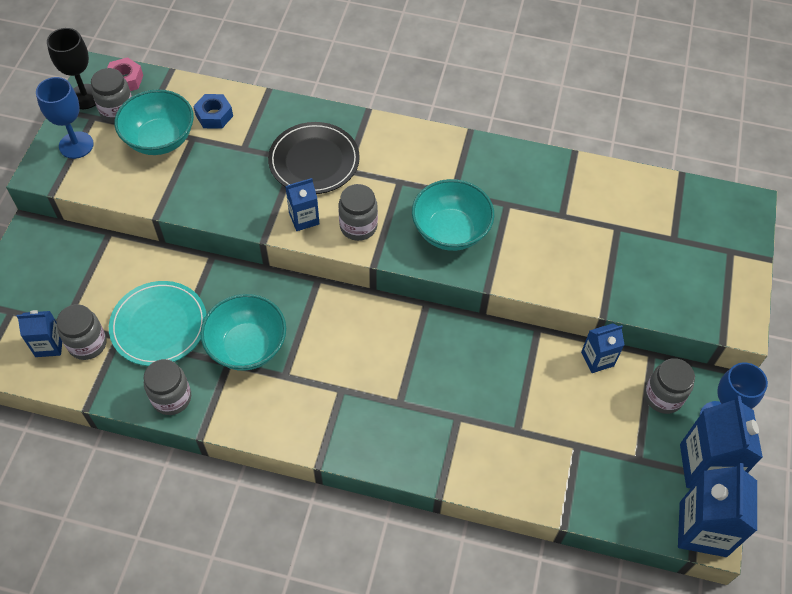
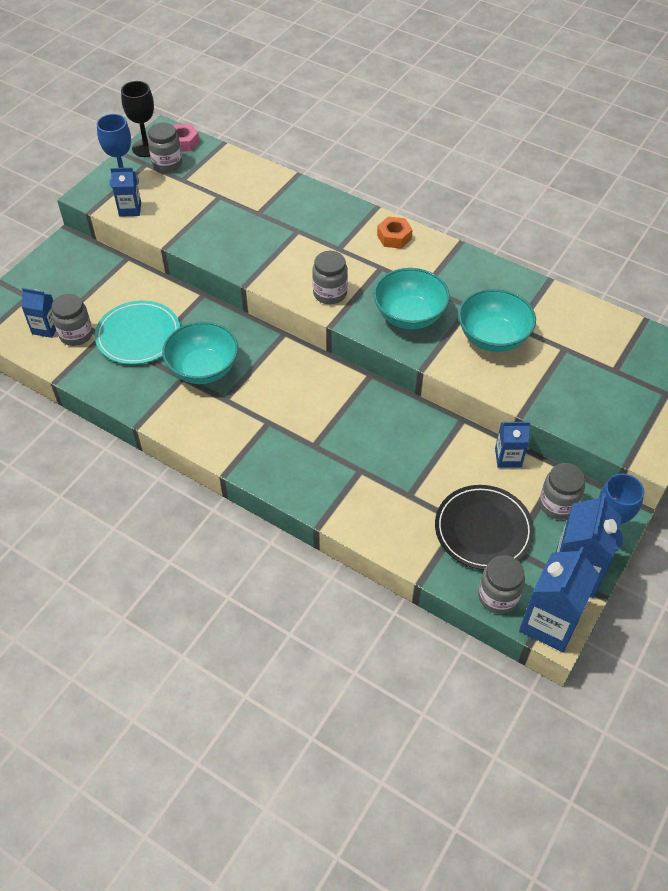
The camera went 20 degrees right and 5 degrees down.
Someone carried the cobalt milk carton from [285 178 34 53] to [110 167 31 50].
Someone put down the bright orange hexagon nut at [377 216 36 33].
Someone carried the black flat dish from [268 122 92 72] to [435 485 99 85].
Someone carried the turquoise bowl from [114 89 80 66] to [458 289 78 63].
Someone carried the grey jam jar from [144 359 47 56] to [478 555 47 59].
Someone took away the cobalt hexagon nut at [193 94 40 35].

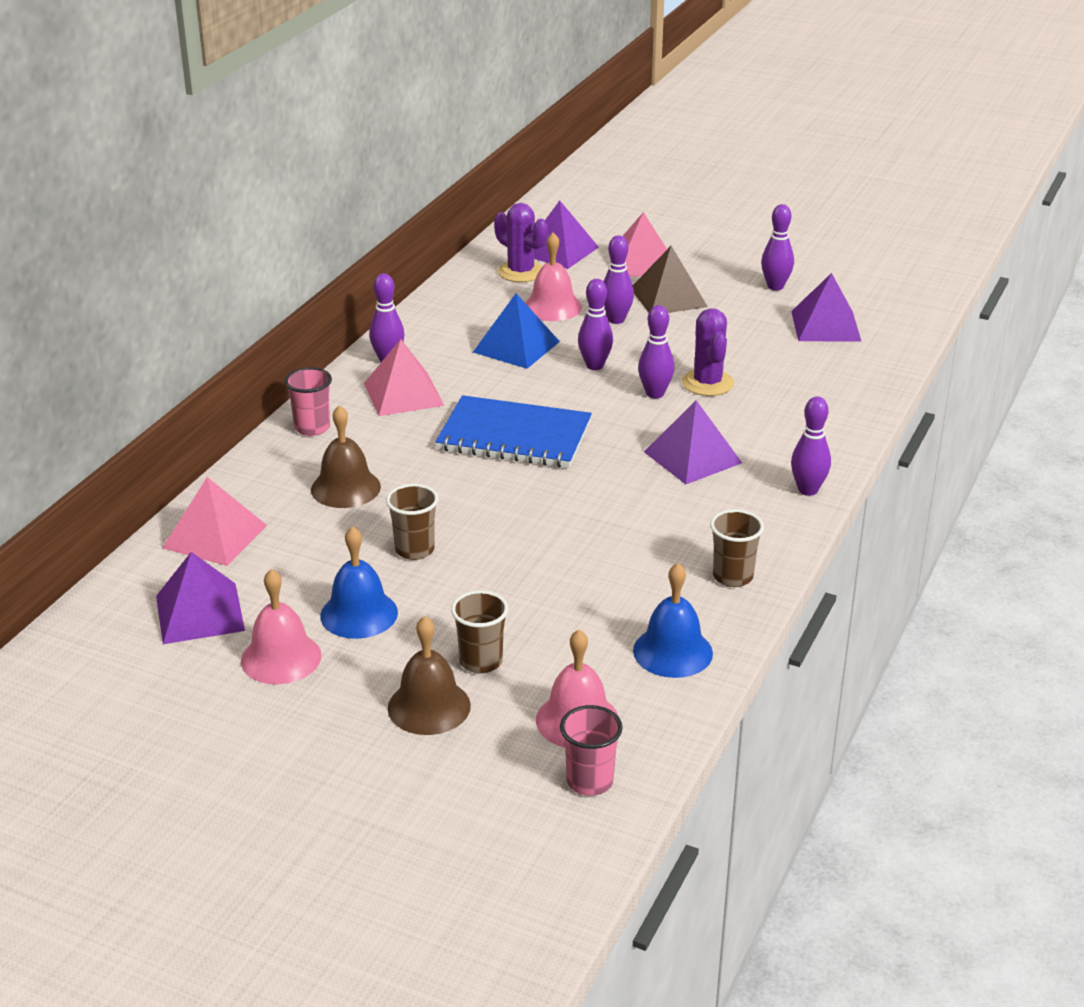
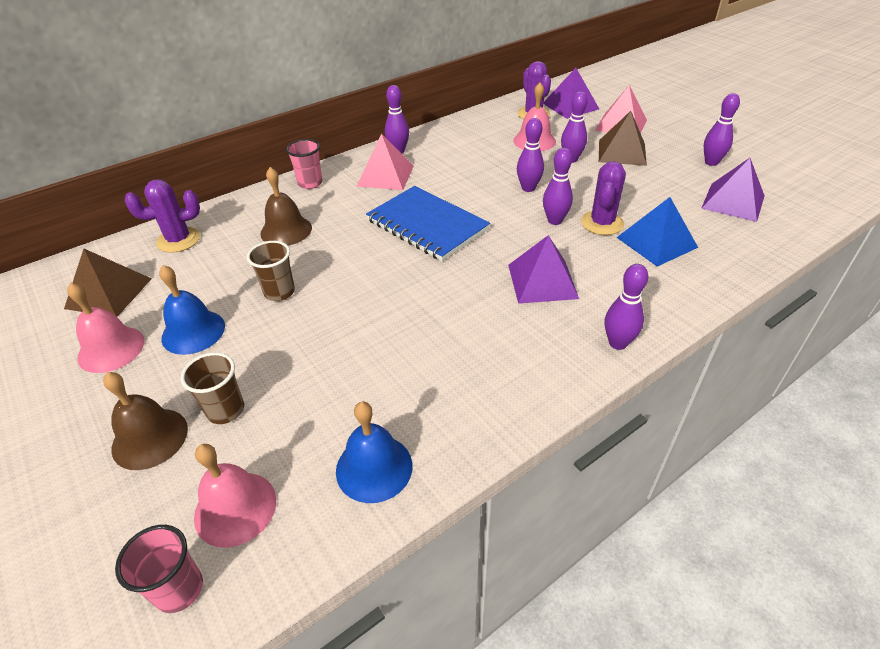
The camera went 30 degrees right and 10 degrees up.
Someone repainted the violet solid pyramid at [156 552 89 92], which became the russet solid pyramid at [64 249 88 68].
Someone swapped the rose-pink solid pyramid at [162 477 105 89] for the violet prickly plant at [125 179 75 74].
Someone carried the cobalt solid pyramid from [473 293 87 76] to [617 197 81 70].
Someone took away the russet cup at [710 509 54 78].

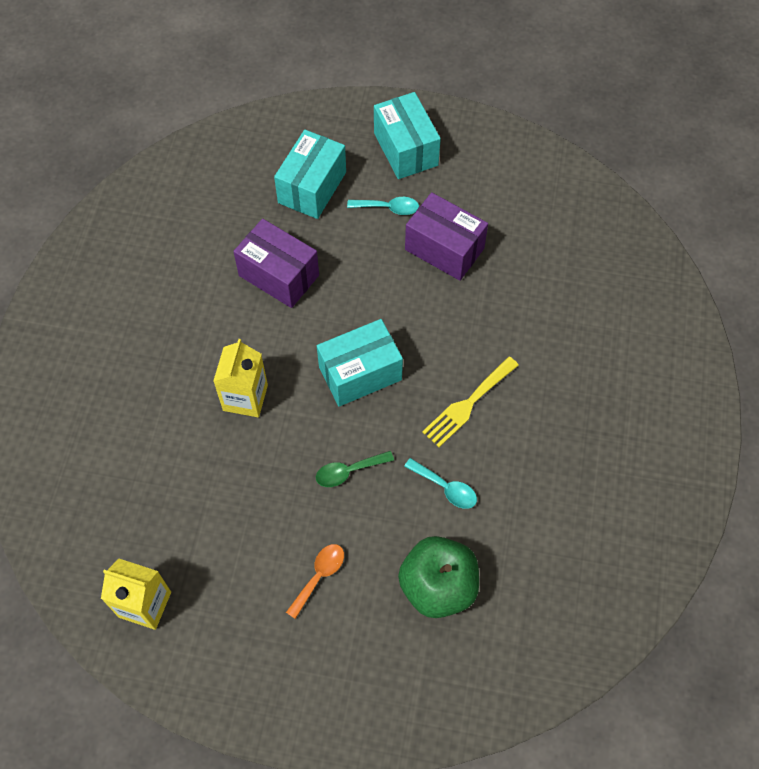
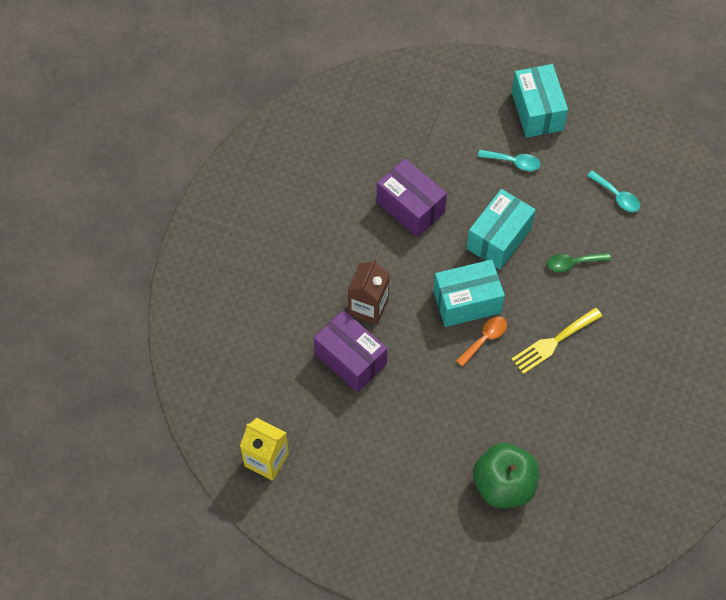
The camera went 10 degrees right and 0 degrees up.
Someone carried the violet box from [405 192 83 89] to [314 310 73 82].
Someone repainted the golden milk carton at [213 339 55 78], which became the russet milk carton at [348 259 41 66].
Someone carried the bright orange teaspoon from [286 544 58 75] to [456 317 51 49].
Someone carried the turquoise box from [274 130 72 89] to [466 189 70 80].
Someone carried the leaf-green teaspoon from [316 451 78 36] to [547 253 64 19].
Someone carried the turquoise teaspoon from [404 458 73 51] to [587 170 53 42].

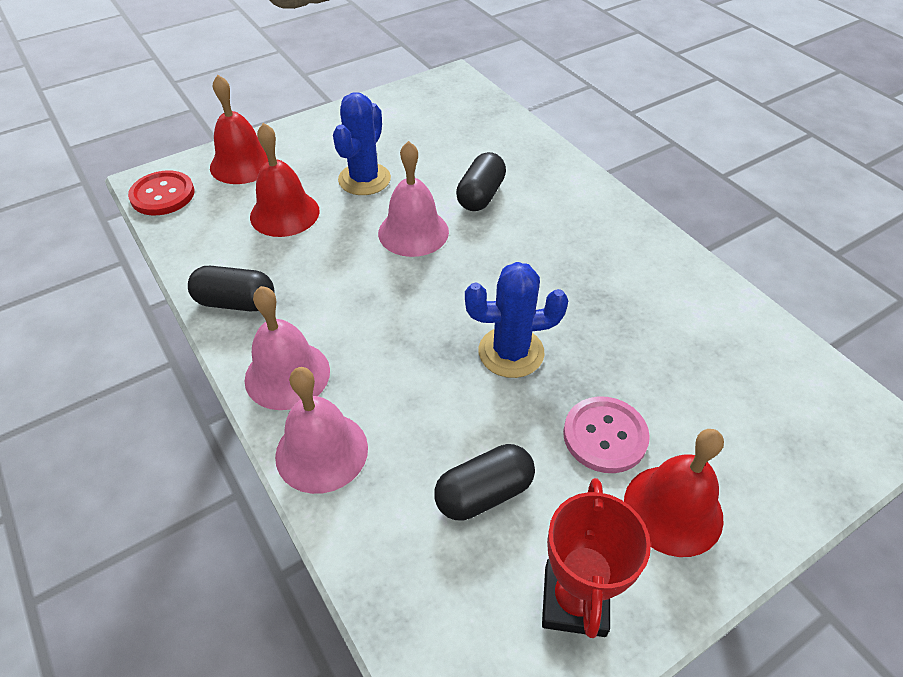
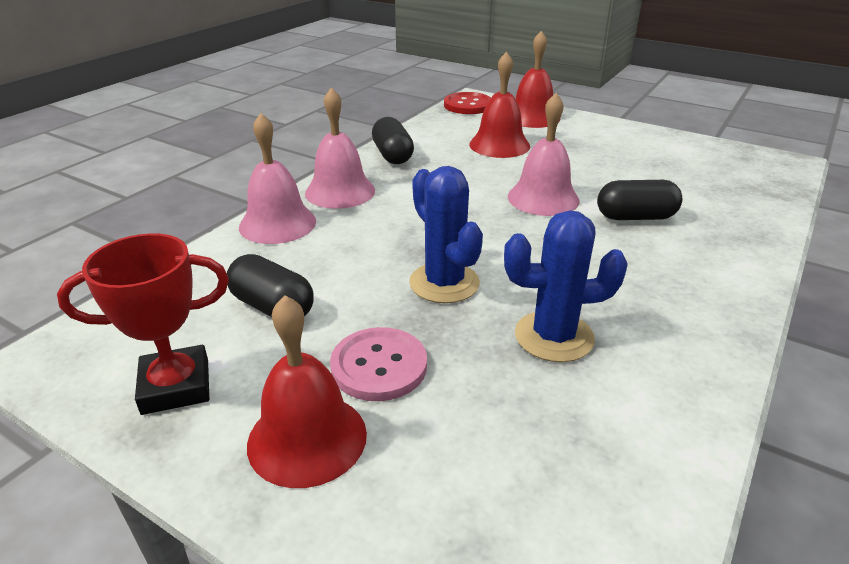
The camera went 65 degrees right and 15 degrees down.
Someone carried the cobalt prickly plant from [333 92 58 103] to [504 210 124 152].

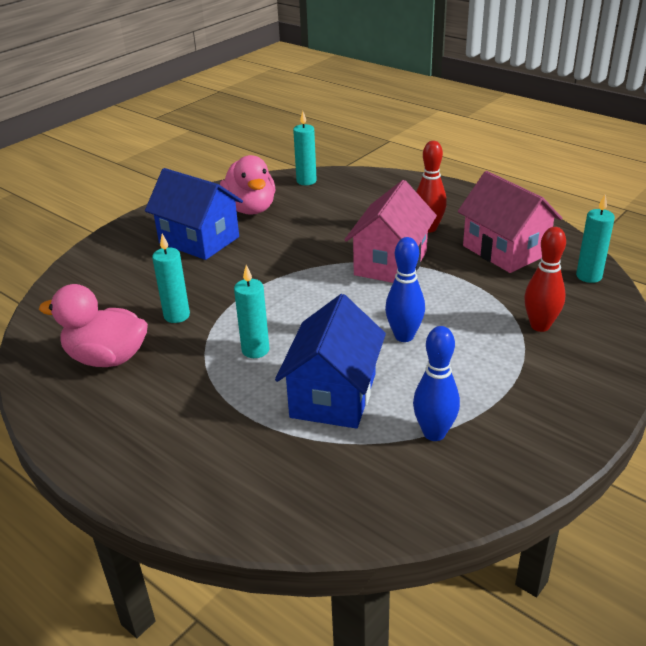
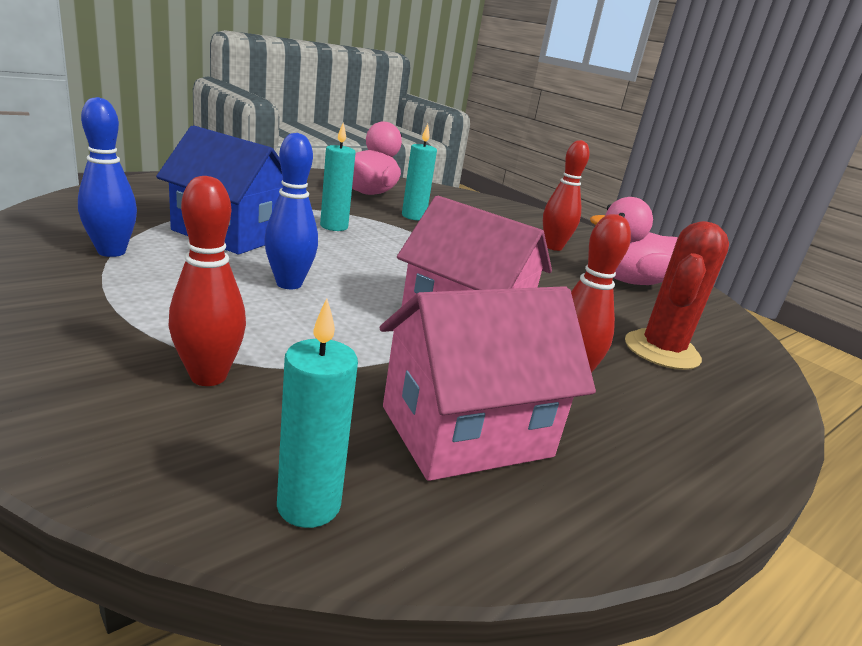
The camera went 95 degrees right and 10 degrees down.
Someone swapped the cobalt house at [145 168 98 92] for the crimson tenpin at [543 140 47 111].
Someone put down the crimson prickly plant at [625 221 104 149].
Someone took away the turquoise candle at [293 111 24 74].

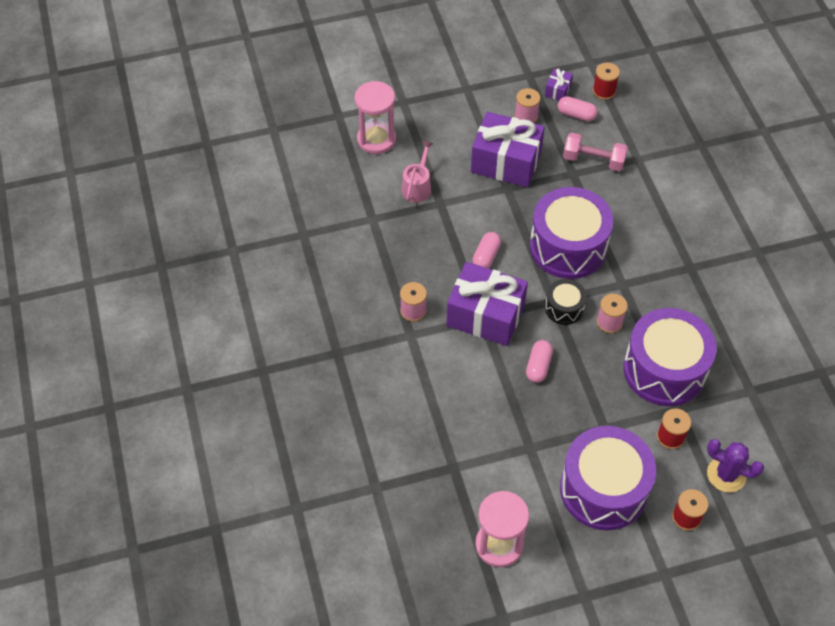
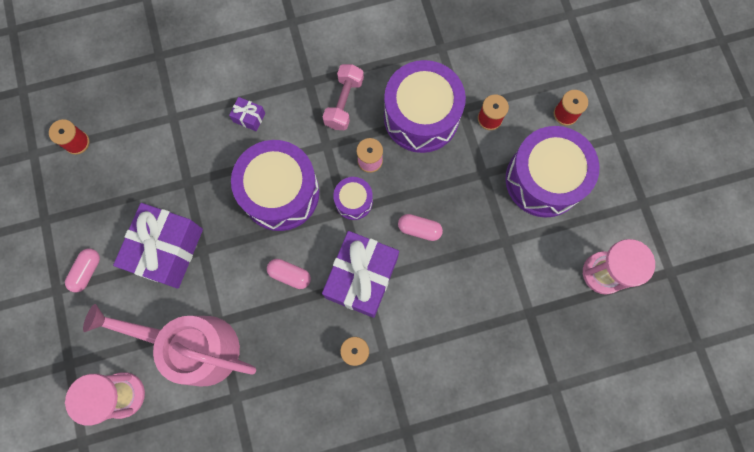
The camera went 90 degrees left and 20 degrees up.
Someone carried the rose-pink pill from [558 96 40 25] to [65 249 35 43].
Someone scaled the rose-pink watering can at [401 141 33 61] by 2.12.
Someone carried the violet present from [545 68 28 32] to [229 97 36 34].
Someone carried the rose-pink dumbbell from [563 133 65 38] to [323 64 41 66].
Someone repainted the black toy drum at [545 279 42 46], which became the violet toy drum at [333 177 40 43].
Someone took away the rose-pink spool at [514 88 27 35].
Someone took away the violet prickly plant at [707 439 57 53].

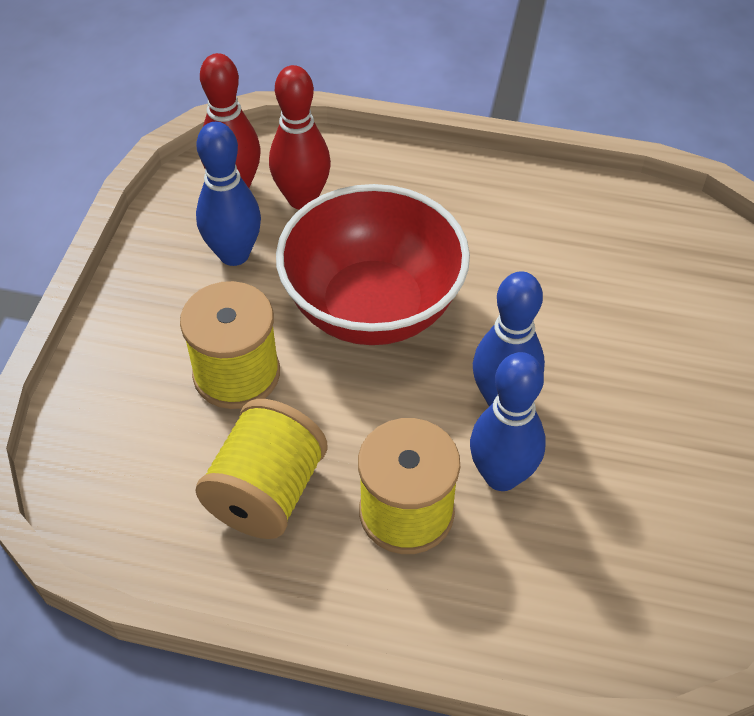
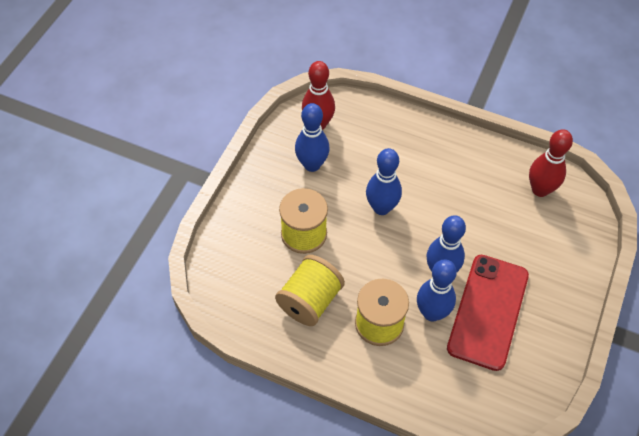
The camera went 10 degrees right and 5 degrees up.
Someone swapped the crimson bowl at [276 184 194 161] for the cobalt tenpin at [366 148 36 67].
Someone put down the crimson mobile phone at [447 255 82 116].
Someone carried the crimson tenpin from [269 65 62 145] to [529 129 44 68].

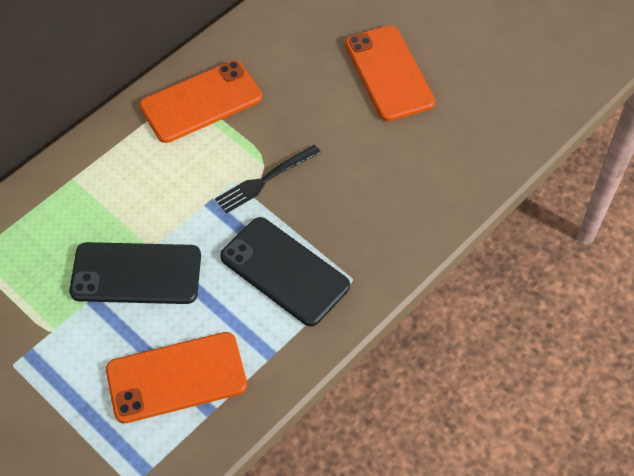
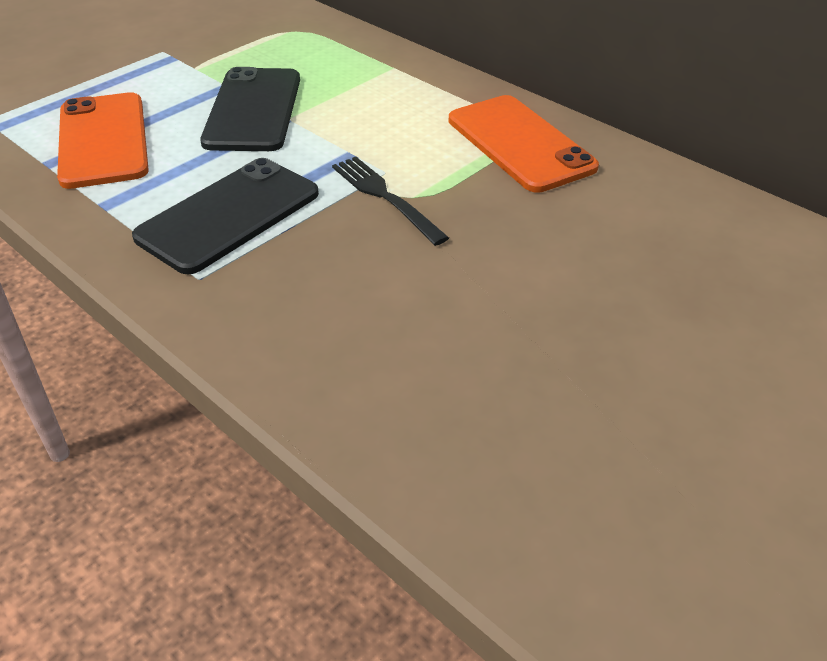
The camera went 90 degrees right and 15 degrees down.
Someone took away the bright orange mobile phone at [345 25 90 96].

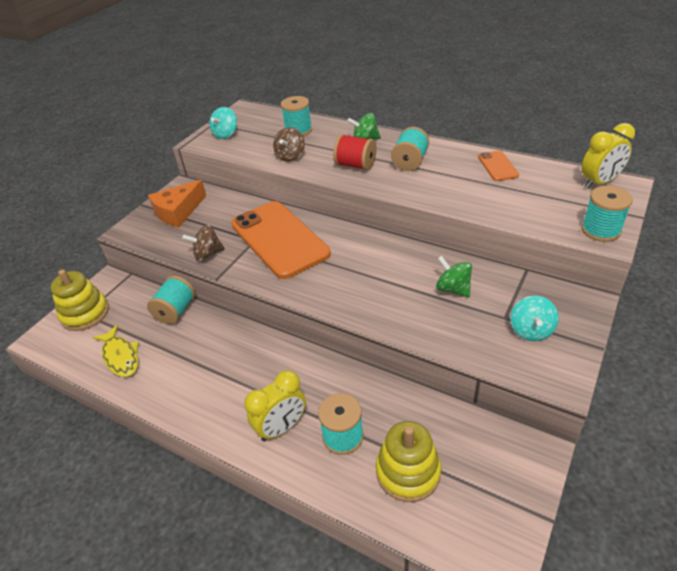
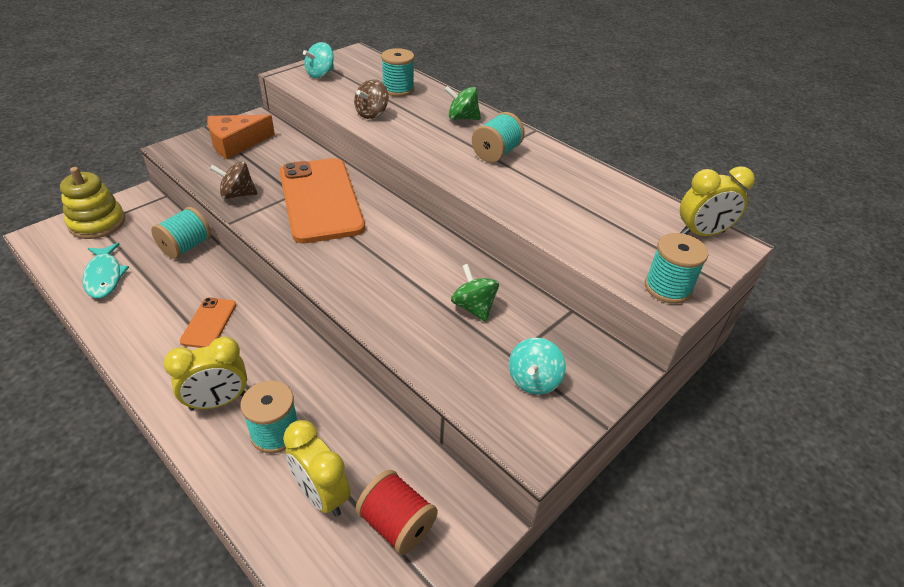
The camera went 10 degrees right and 0 degrees up.
Someone repainted the golden fish at [93 325 46 52], which became the turquoise fish at [83 243 46 55].
Someone carried the bright orange mobile phone from [478 151 41 30] to [180 297 56 51].
Someone swapped the golden stacking toy at [376 421 65 81] for the golden clock at [283 420 67 97].
Someone carried the crimson spool from [333 134 44 37] to [356 470 82 85].

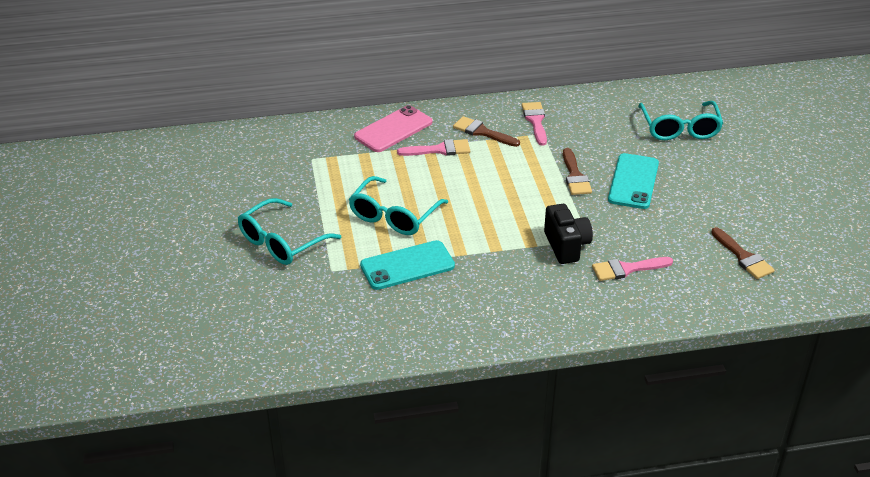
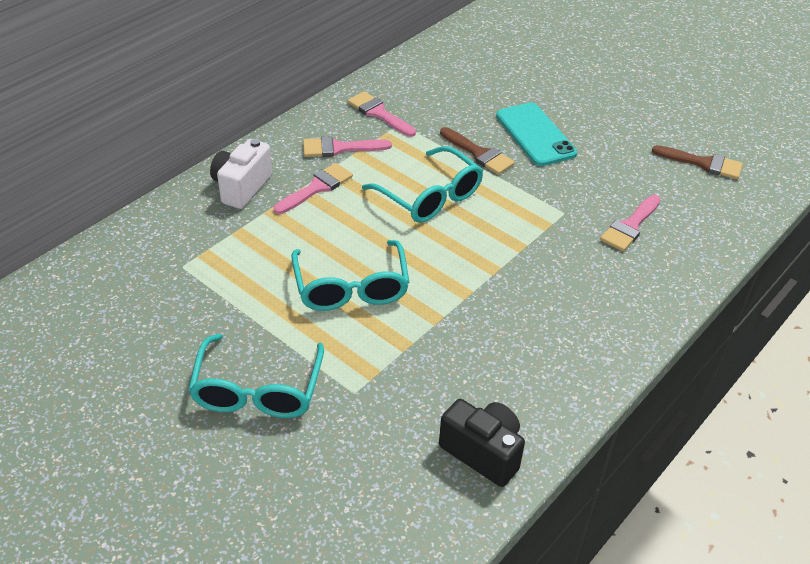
The camera went 40 degrees left and 5 degrees up.
Someone swapped the rose-pink mobile phone at [354 105 78 47] for the white camera at [210 139 62 70].
Someone repainted the russet paint brush at [453 116 67 31], which became the rose-pink paint brush at [303 136 89 21].
Someone carried the turquoise spectacles from [638 101 85 39] to [362 146 121 77].
Someone carried the black camera from [544 204 49 60] to [439 399 86 88].
Someone took away the turquoise mobile phone at [360 240 95 50].

